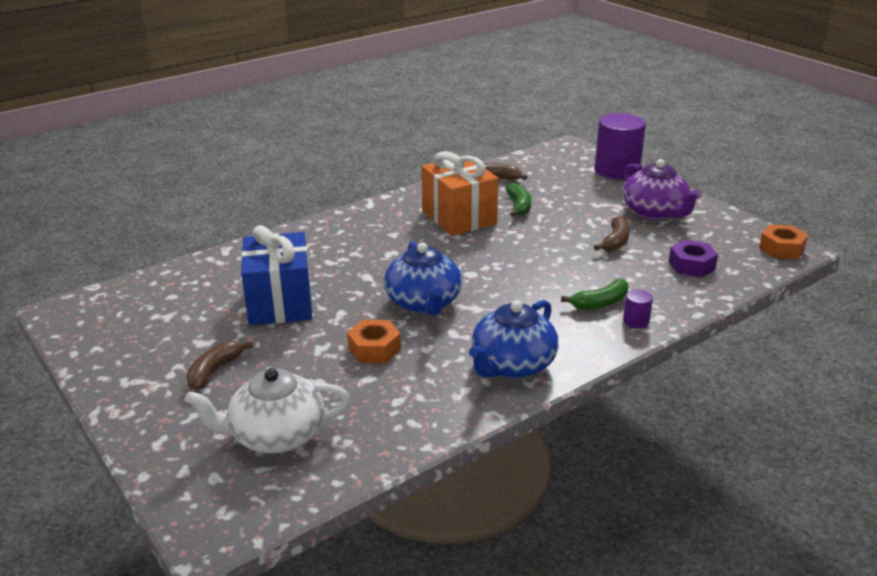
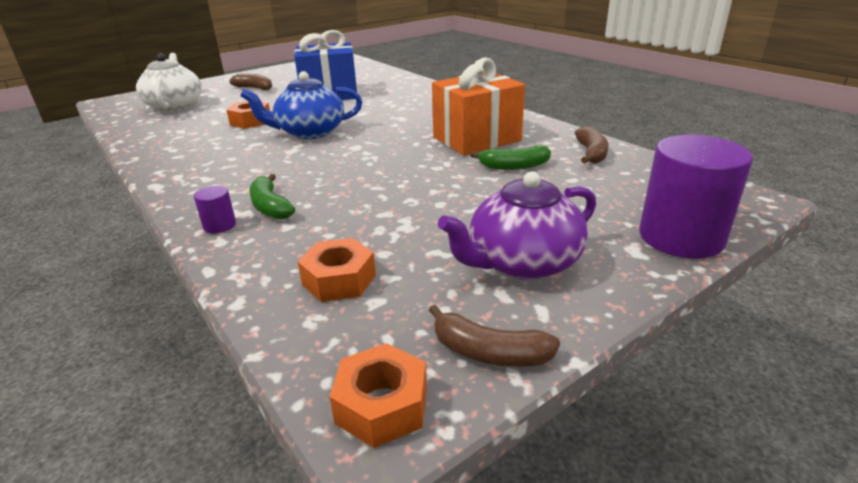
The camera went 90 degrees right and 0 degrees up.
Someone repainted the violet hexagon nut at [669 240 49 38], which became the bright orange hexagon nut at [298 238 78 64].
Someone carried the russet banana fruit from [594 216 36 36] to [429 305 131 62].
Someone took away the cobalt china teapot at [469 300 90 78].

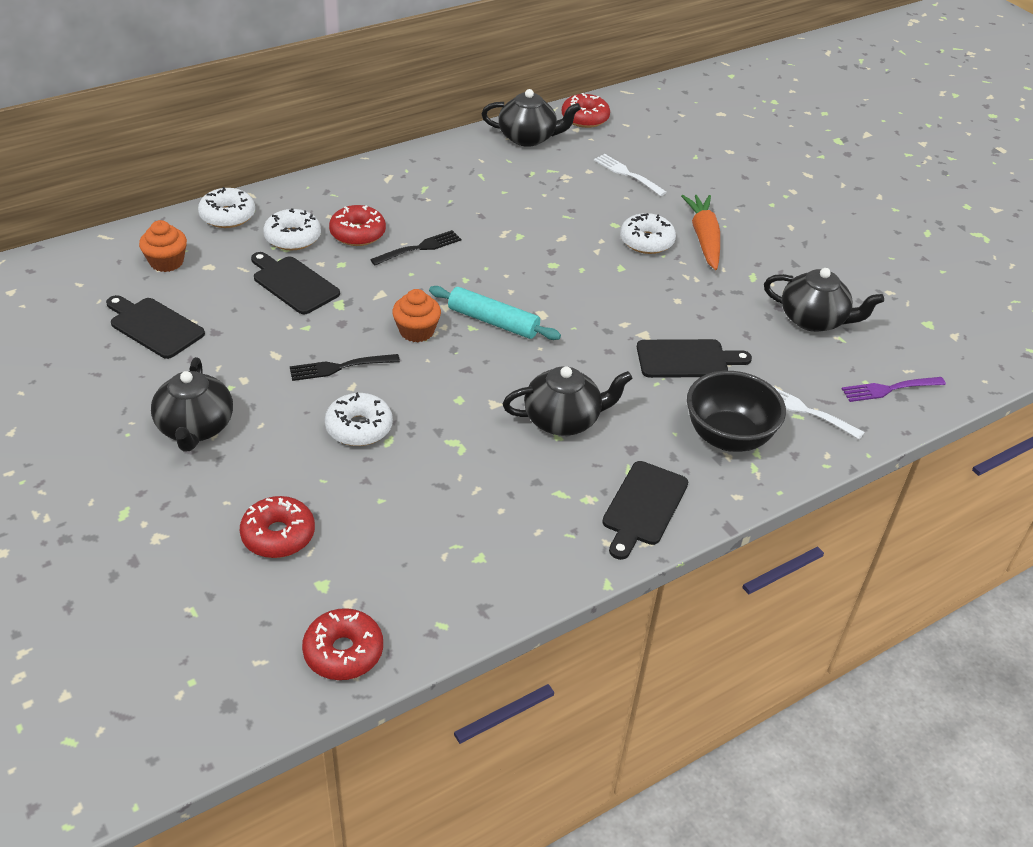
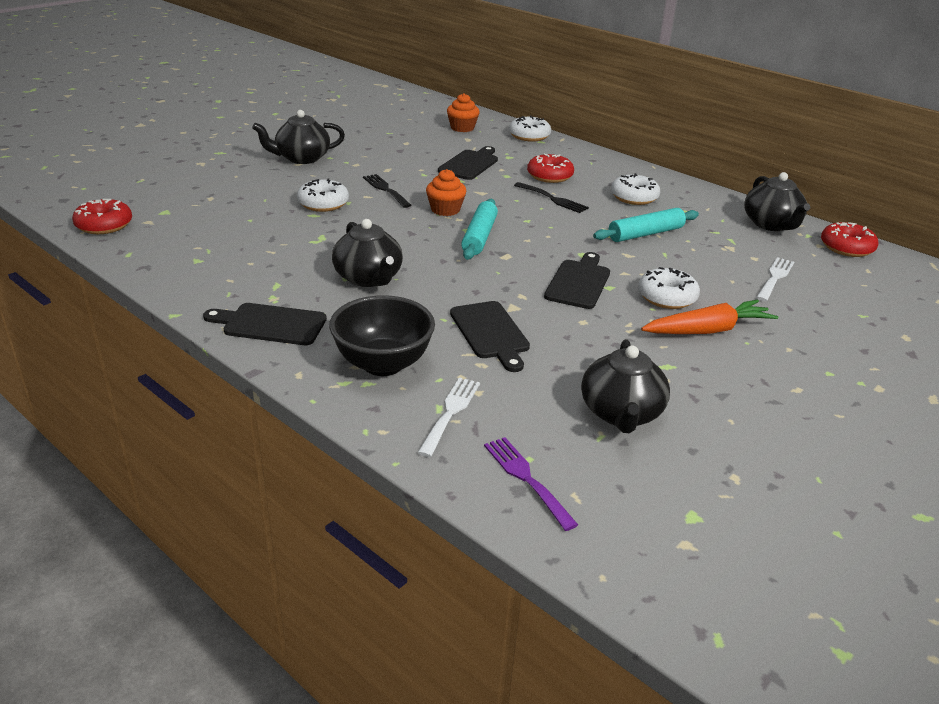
The camera went 75 degrees right and 10 degrees down.
Someone carried the black cutting board from [106 295 99 64] to [544 252 66 57].
Someone put down the turquoise dough roller at [593 208 106 34].
Someone carried the white donut from [263 208 58 43] to [611 173 49 32].
Someone took away the crimson donut at [240 496 75 62].

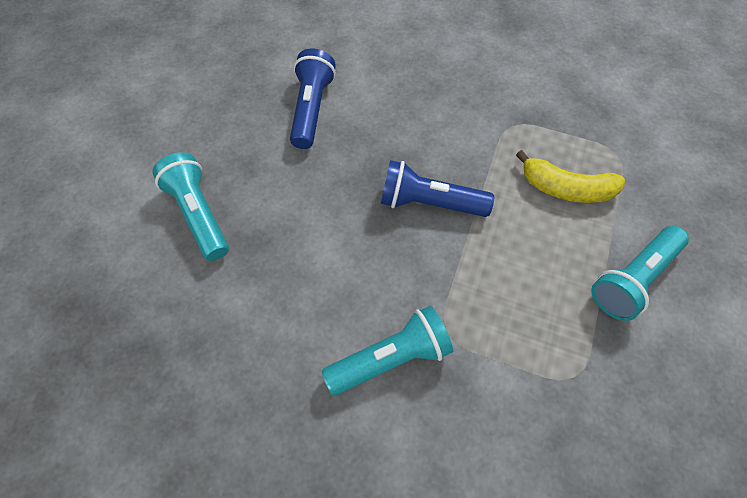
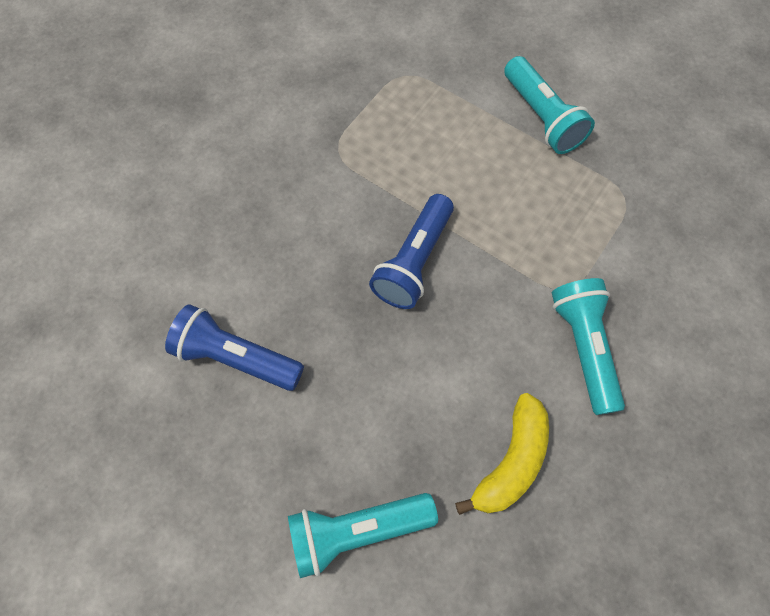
The camera went 75 degrees left and 5 degrees up.
Someone carried the golden banana fruit from [516 150 109 53] to [455 393 94 122].

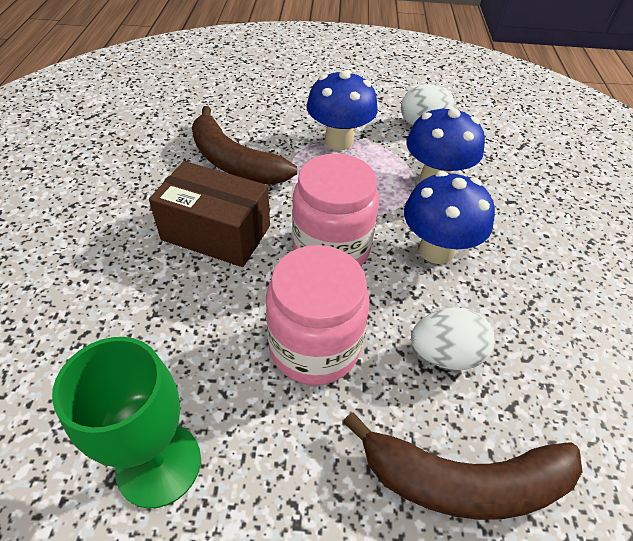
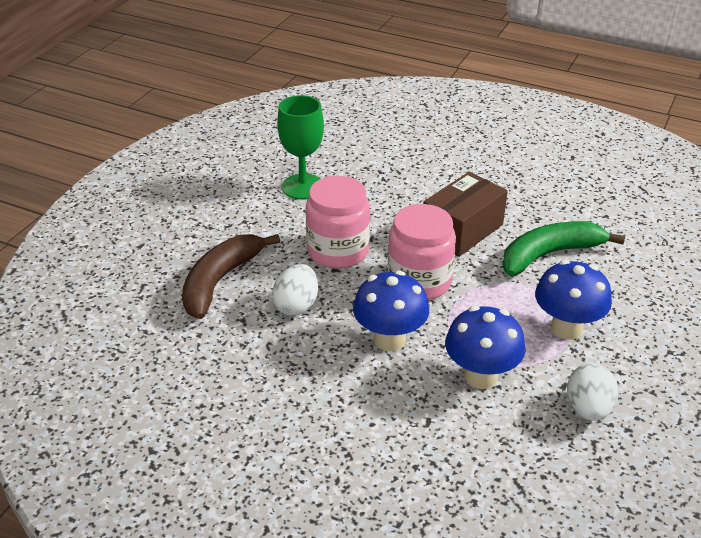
The camera went 115 degrees right and 10 degrees down.
Someone repainted the russet banana fruit at [192 106 105 79], which became the leaf-green banana fruit at [502 221 123 55].

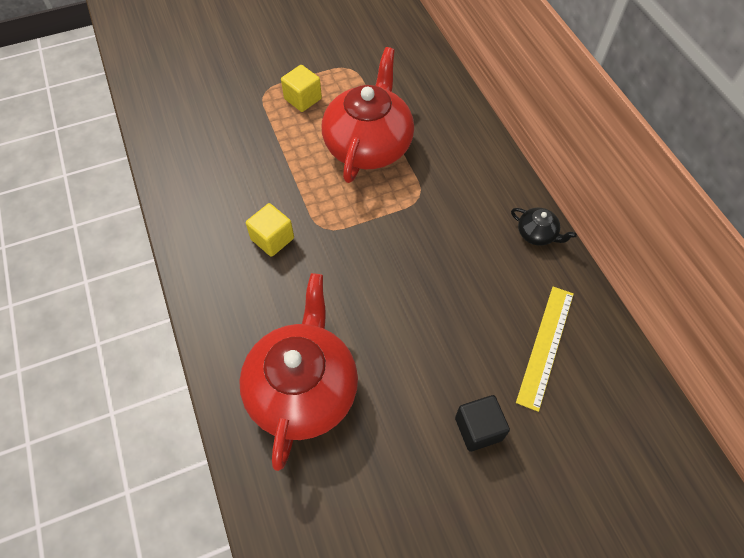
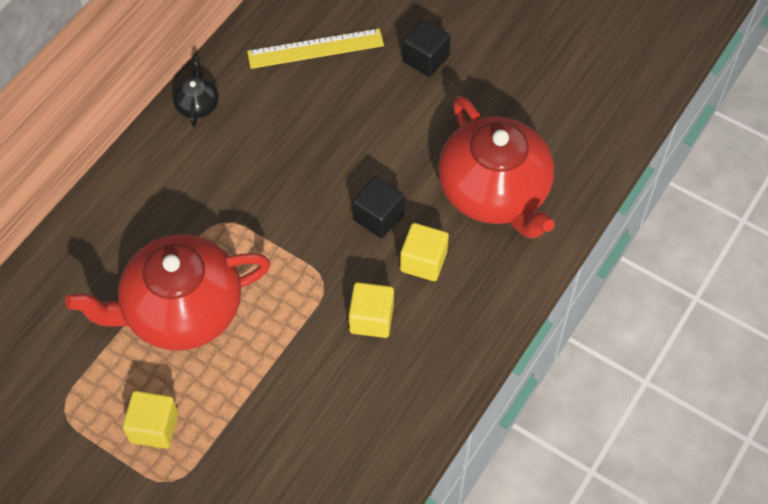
The camera went 125 degrees left and 0 degrees up.
Someone put down the black cube at [352 177 52 61].
Someone put down the golden cube at [400 223 49 58].
Someone rotated the crimson china teapot at [239 273 119 198] by 90 degrees counterclockwise.

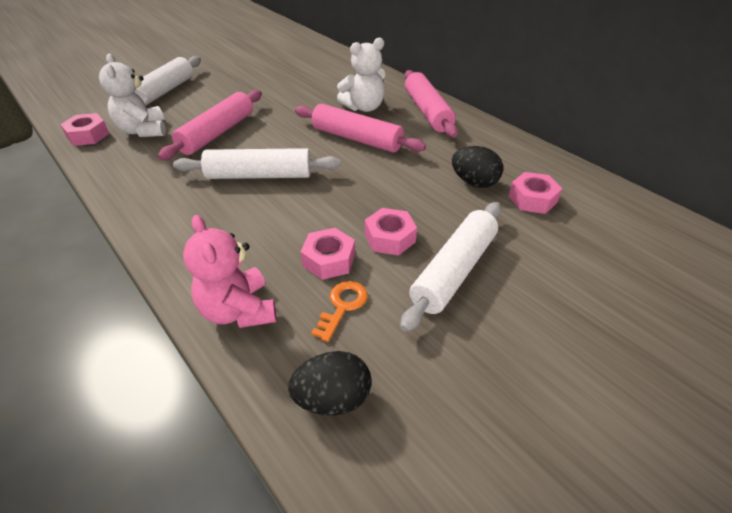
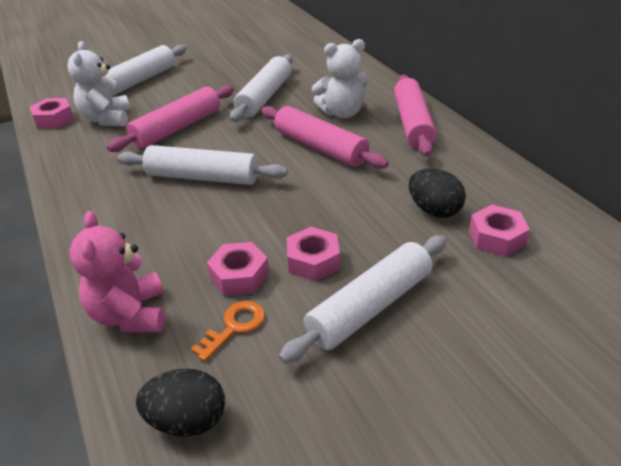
The camera went 15 degrees right and 5 degrees down.
Someone put down the white dough roller at [230 54 63 68].

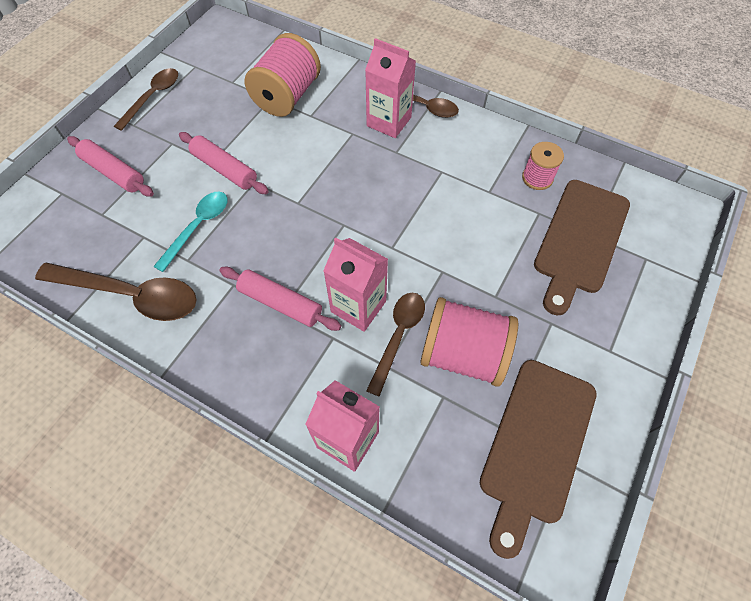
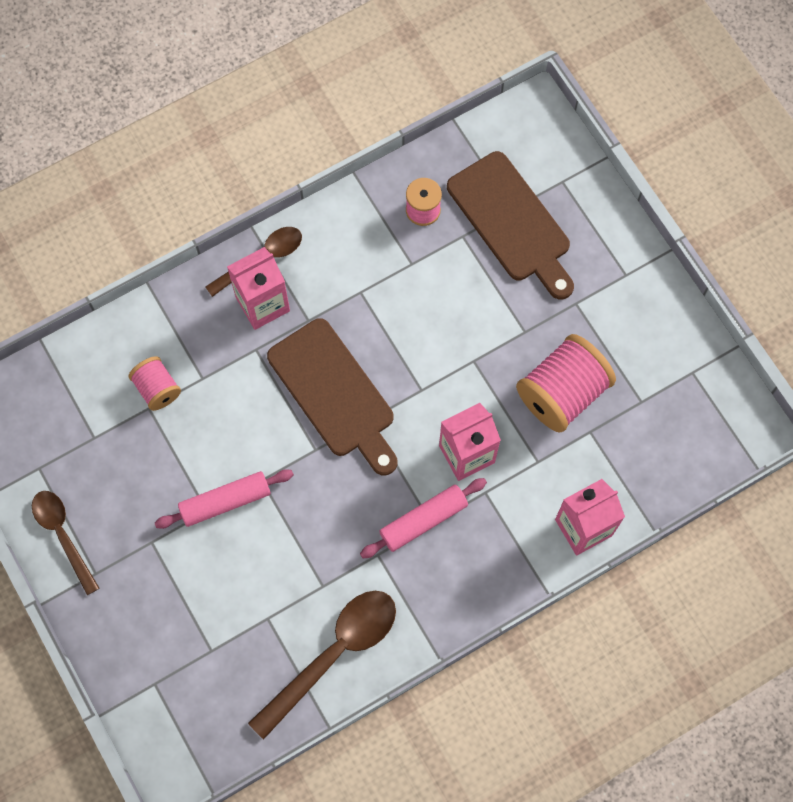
The camera went 60 degrees left and 10 degrees up.
Someone scaled the rose-pink spool at [245 33 76 84] by 0.55.
Someone carried the russet cutting board from [480 360 117 199] to [267 318 130 157].
Someone took away the rose-pink dough roller at [67 136 87 61].
Someone took away the turquoise teaspoon at [153 192 75 80].
Someone took away the russet teaspoon at [366 293 59 104].

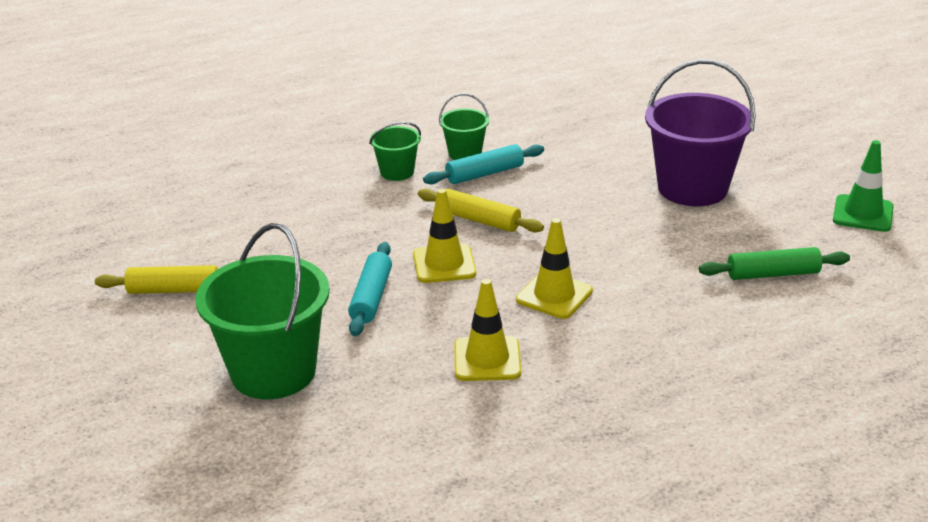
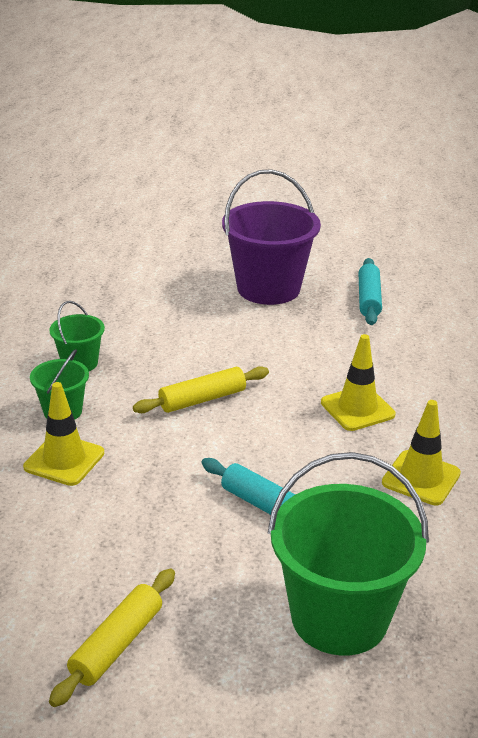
The camera went 60 degrees left and 0 degrees up.
Someone carried the golden safety cone from [413 189 63 94] to [23 382 81 104].
Someone carried the turquoise dough roller from [423 144 121 40] to [358 258 24 67].
Someone took away the leaf-green dough roller at [699 247 151 33].
Someone took away the leaf-green safety cone at [833 140 61 92].

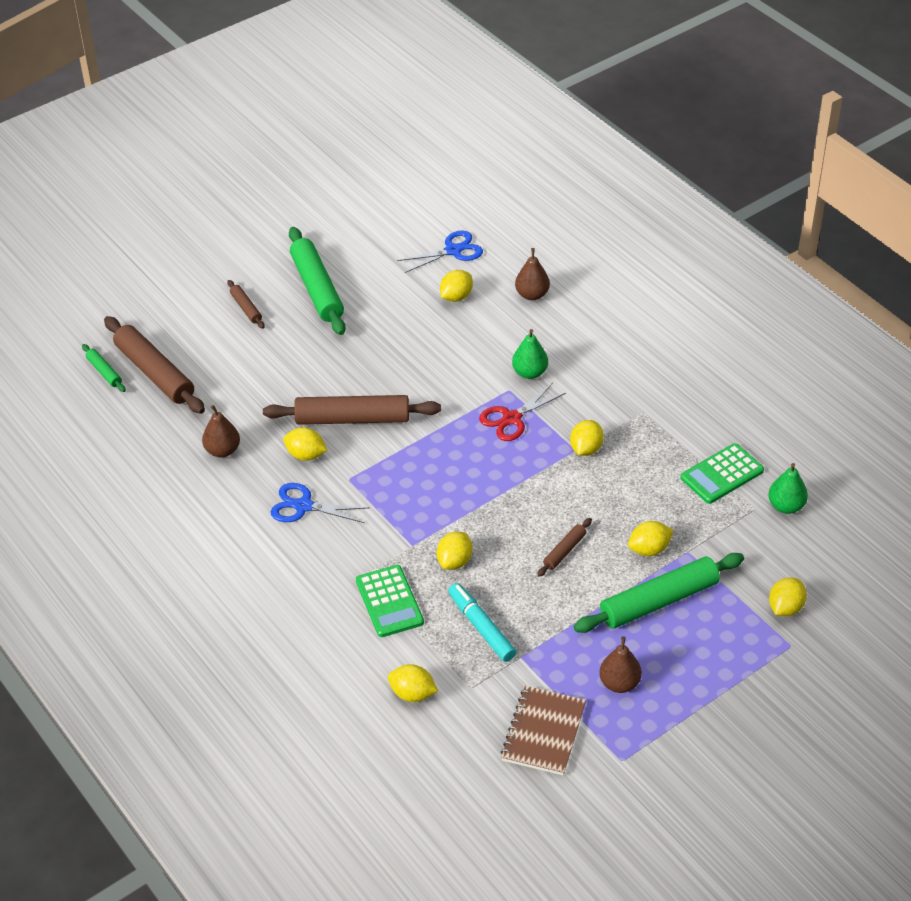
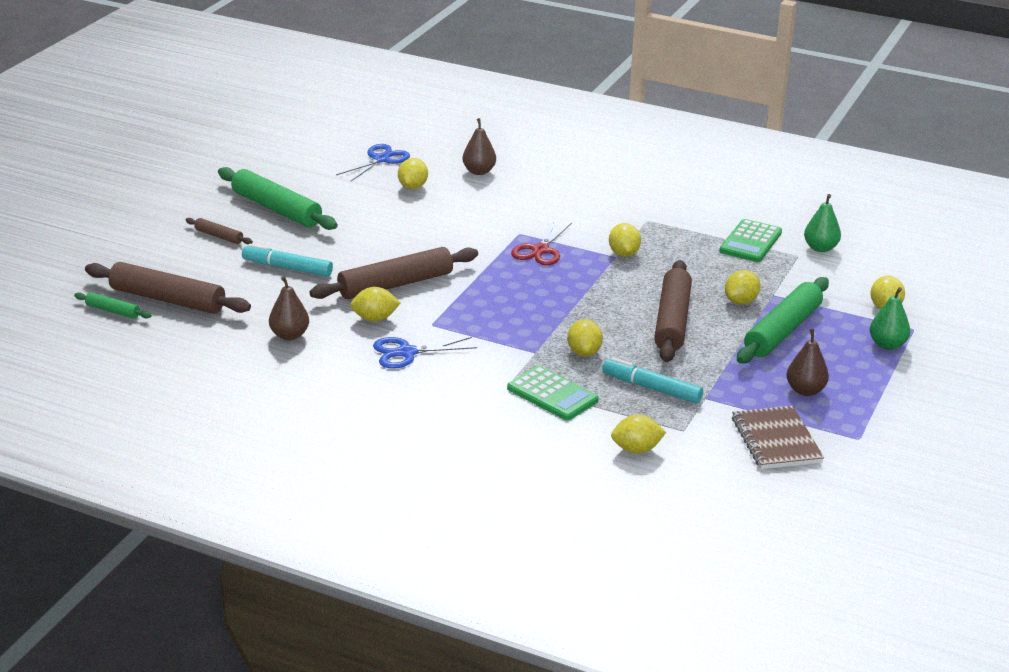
The camera went 30 degrees left and 15 degrees down.
Someone put down the turquoise marker at [242 244 91 33].
Someone scaled the russet dough roller at [537 518 55 59] by 2.09.
Someone carried the leaf-green pear from [512 329 36 50] to [870 287 40 63].

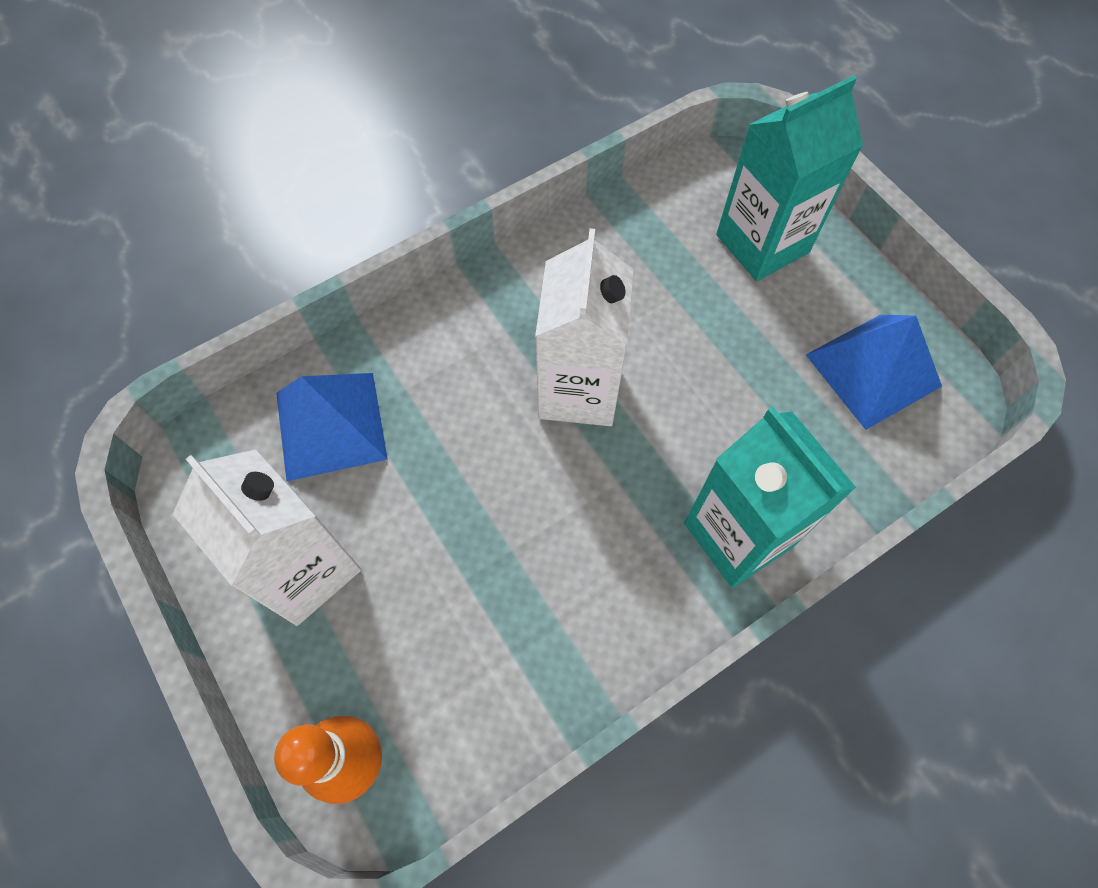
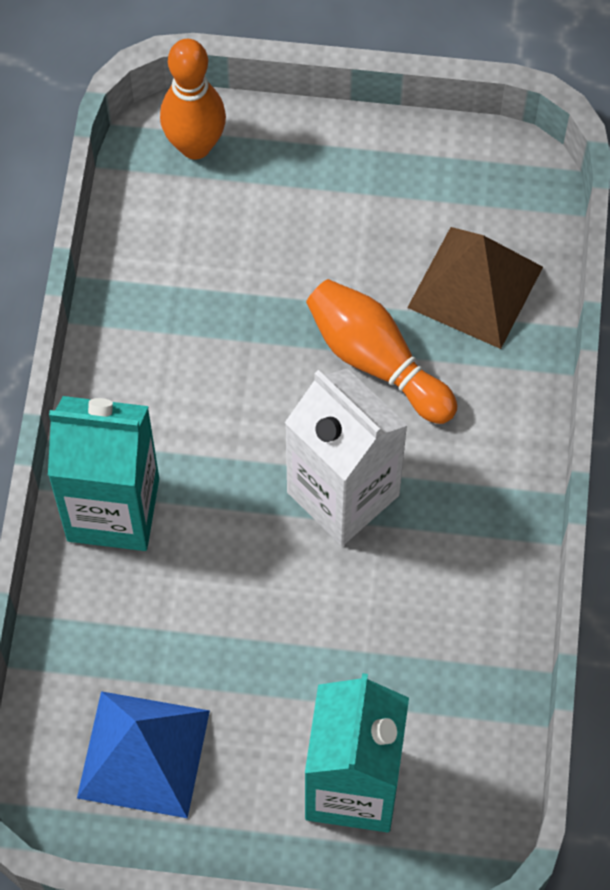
The camera went 130 degrees right and 0 degrees up.
Someone put down the bright orange tenpin at [306 279 151 145].
Someone repainted the cobalt solid pyramid at [276 373 112 109], which became the russet solid pyramid at [407 227 136 122].
Someone took away the white milk carton at [173 449 188 177].

